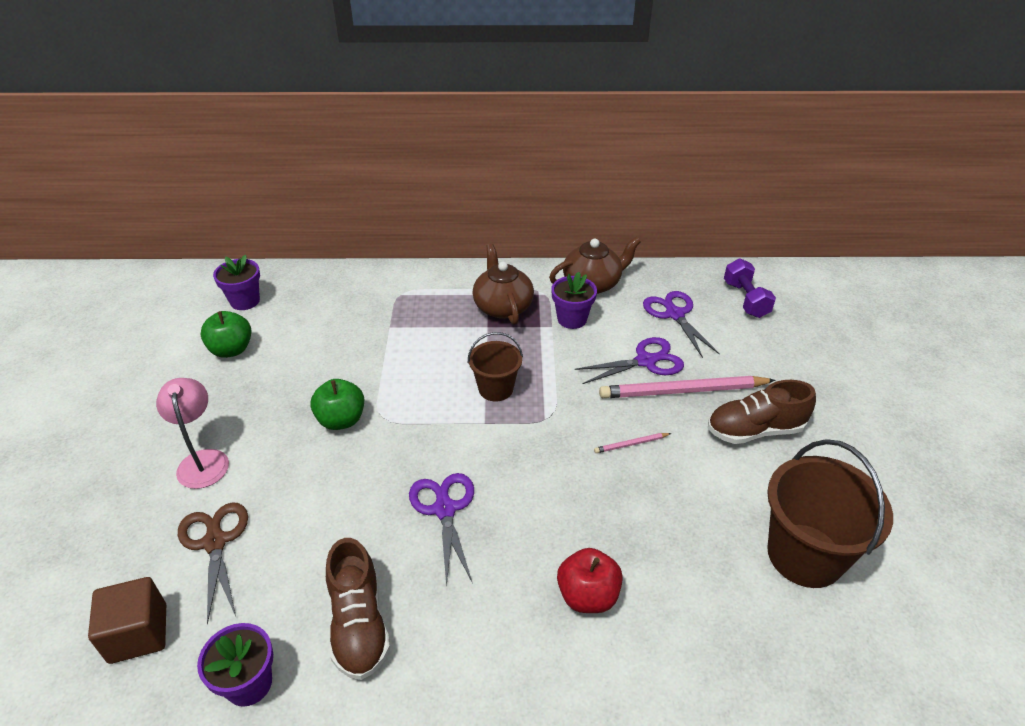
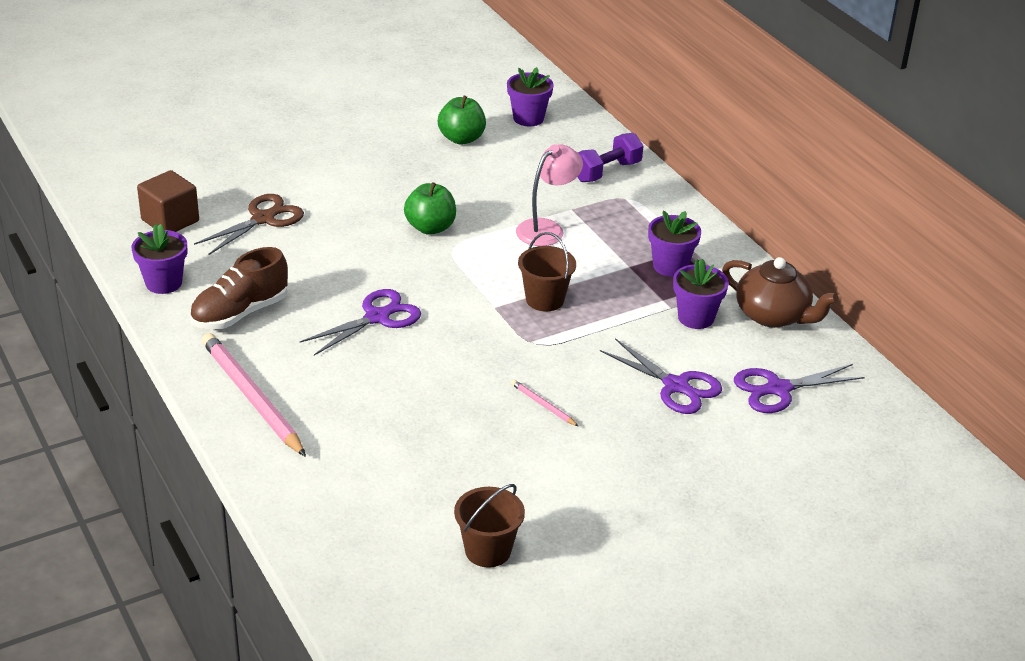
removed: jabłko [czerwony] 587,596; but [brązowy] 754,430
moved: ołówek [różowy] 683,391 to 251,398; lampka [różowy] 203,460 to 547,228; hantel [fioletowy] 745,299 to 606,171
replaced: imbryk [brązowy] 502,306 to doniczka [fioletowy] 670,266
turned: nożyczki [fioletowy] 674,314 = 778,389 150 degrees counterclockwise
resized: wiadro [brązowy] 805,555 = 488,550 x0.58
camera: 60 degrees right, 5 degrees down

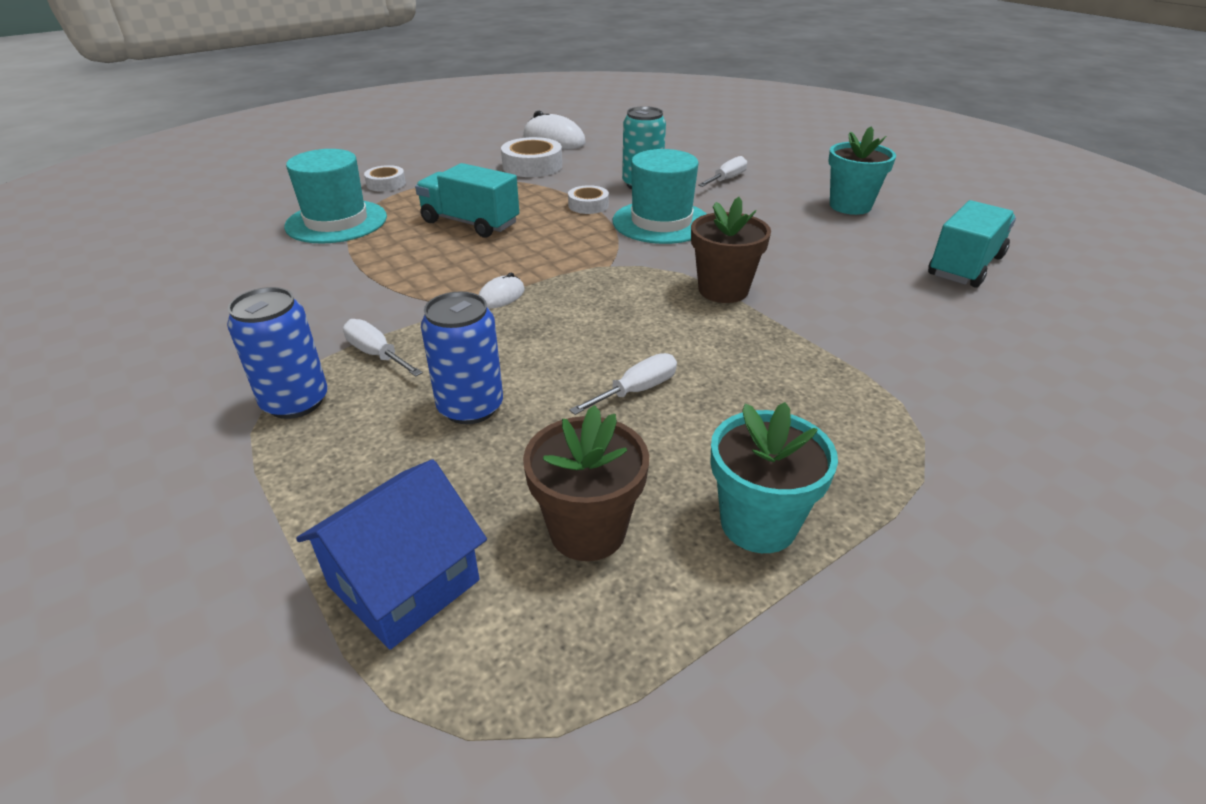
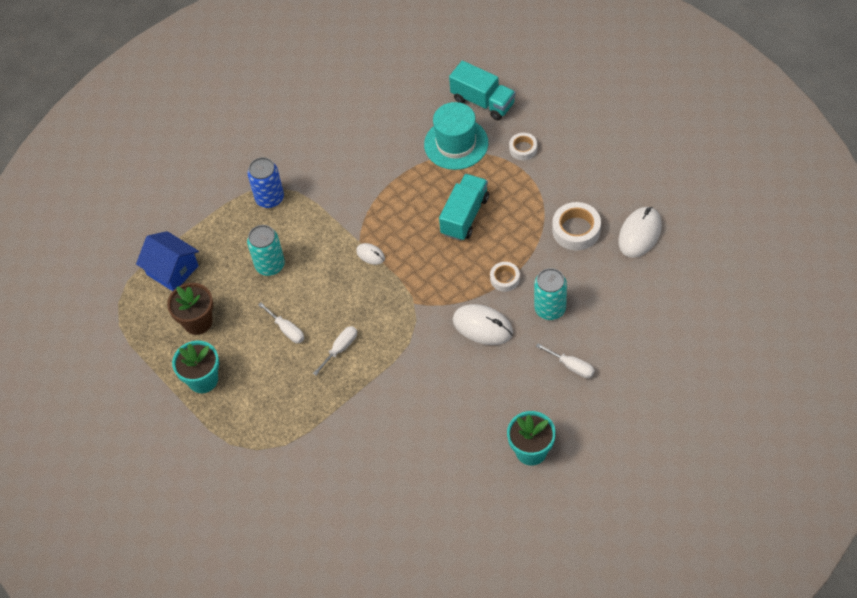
removed: doniczka [brązowy] 723,290
moved: śrubokręt [biały] 376,354 to 340,349; ciężarówka [turkusowy] 965,266 to 483,101
replaced: kapelusz [turkusowy] 661,222 to myszka [biały] 482,326
recoloured: puszka [niebieski] 470,407 to puszka [turkusowy] 270,265
camera: 90 degrees right, 20 degrees up

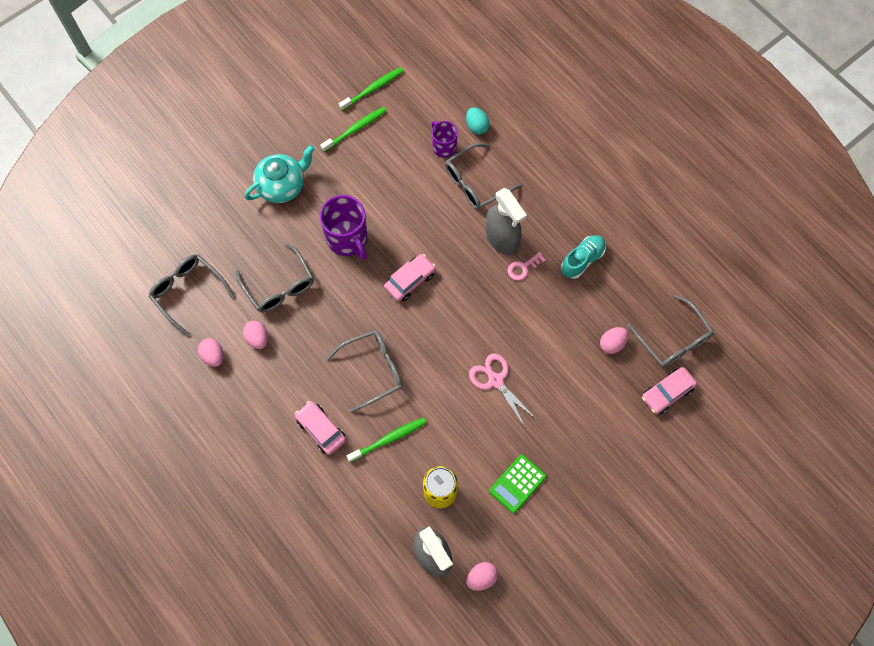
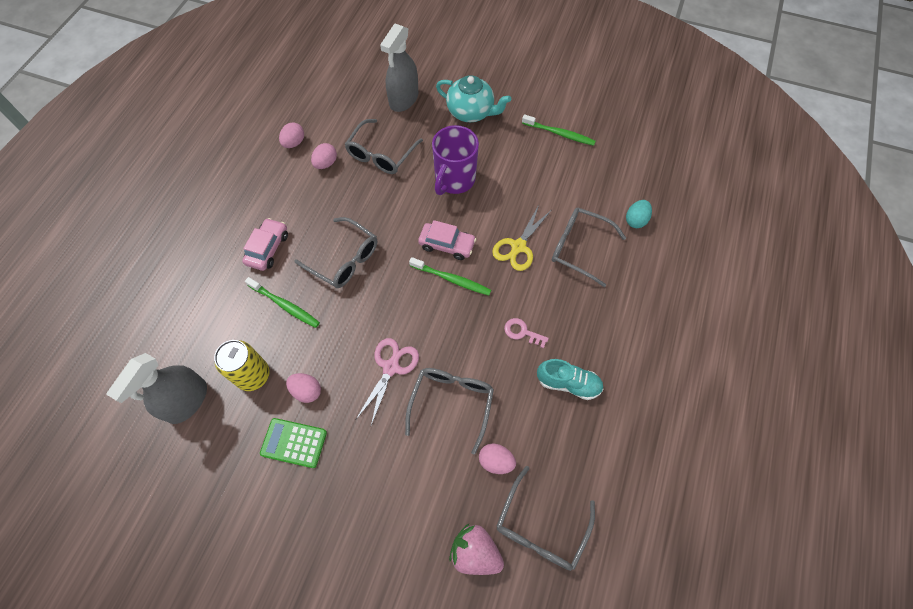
removed: kubek [fioletowy] 443,147
added: nożyczki [żółty] 518,246
moved: jajko [różowy] 481,577 to 307,391; spryskiwacz [szary] 502,238 to 403,99; okulary [szary] 188,292 to 451,403; szczoteczka do zębów [zielony] 373,88 to 452,279
replaced: samochód [różowy] 667,392 to truskawka [różowy] 475,552
camera: 60 degrees right, 5 degrees down

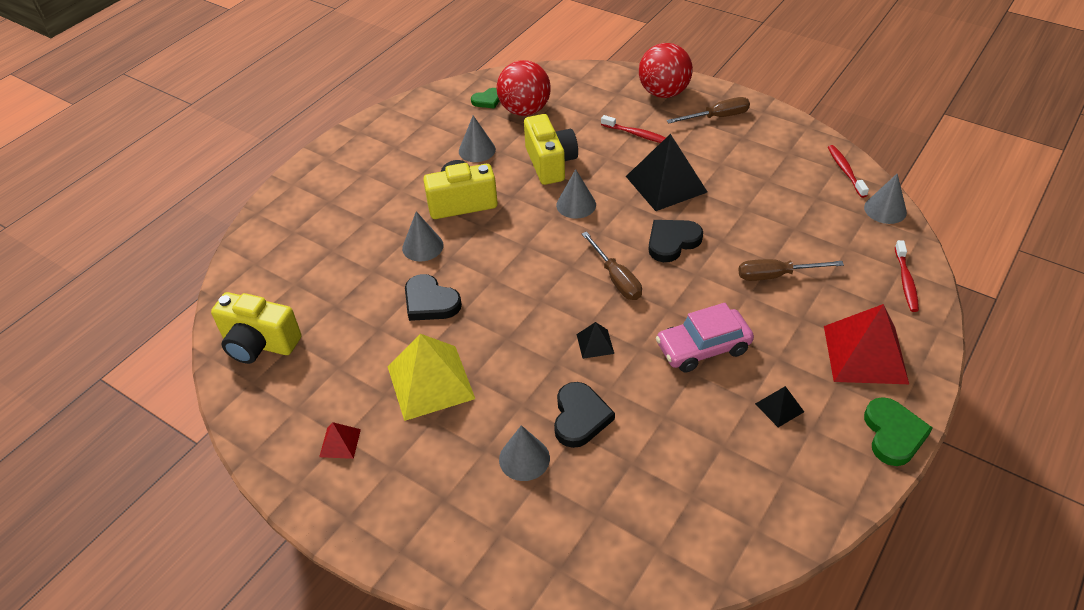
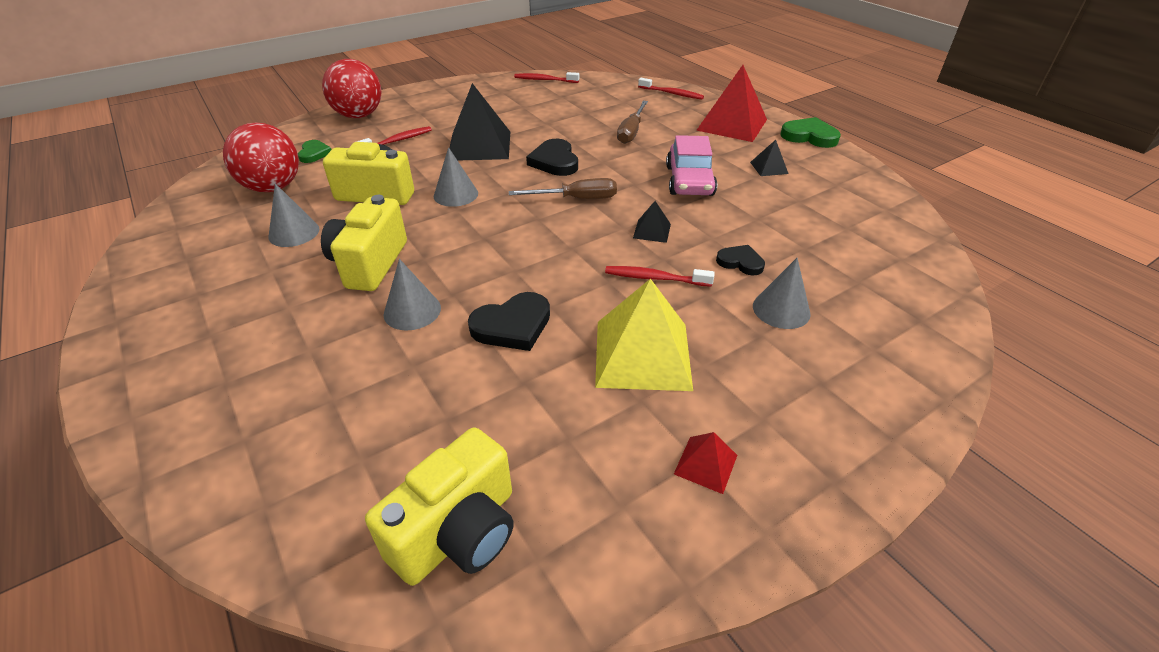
removed: śrubokręt [brązowy] 717,117; stożek [szary] 885,209
added: szczoteczka do zębów [czerwony] 655,278
moved: serce [zielony] 487,100 to 314,153
resized: serce [czarny] 580,417 = 740,262 x0.64
camera: 70 degrees left, 5 degrees down

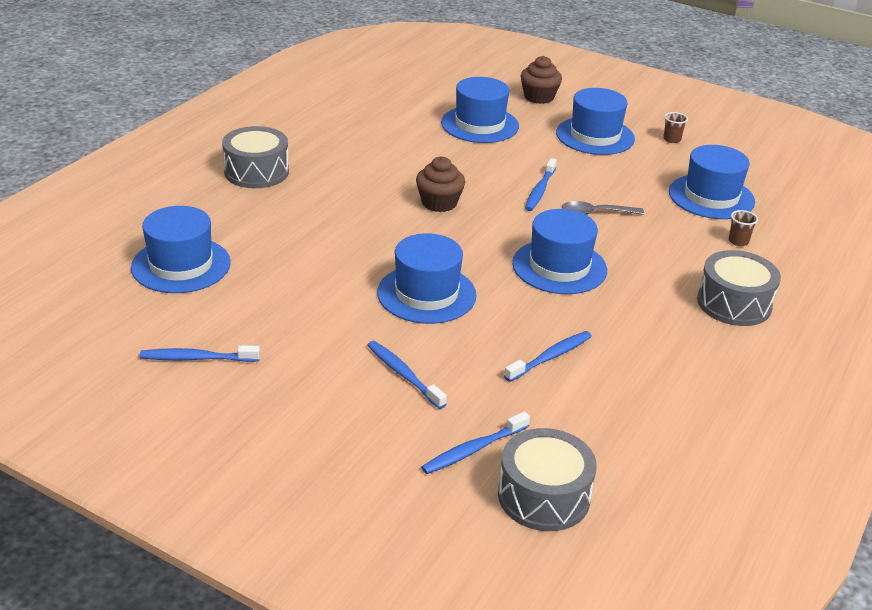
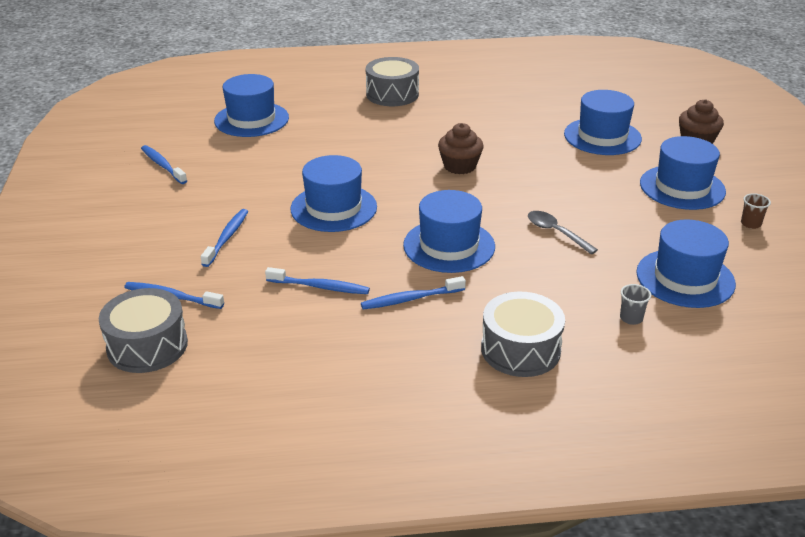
moved: szczoteczka do zębów [niebieski] 540,190 to 410,299
recoloured: szklanka [brązowy] 738,241 to szklanka [szary] 631,318
camera: 55 degrees right, 0 degrees up

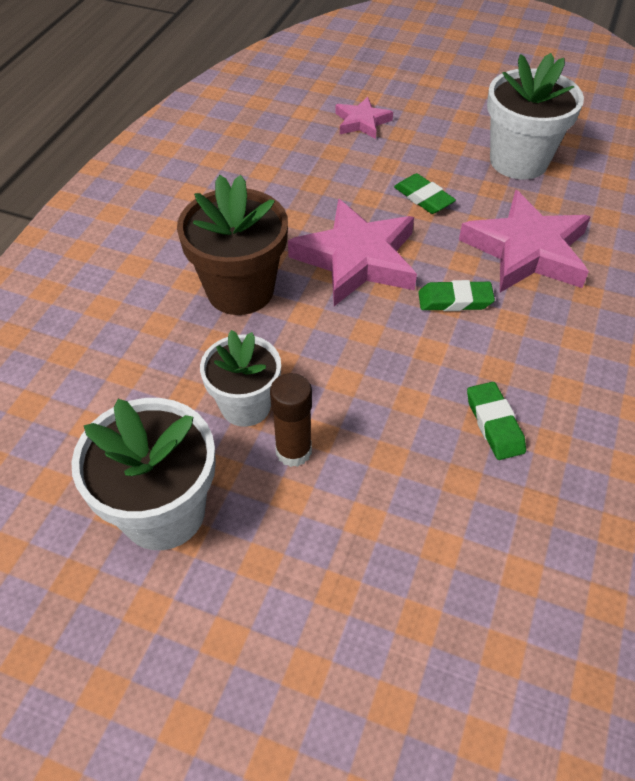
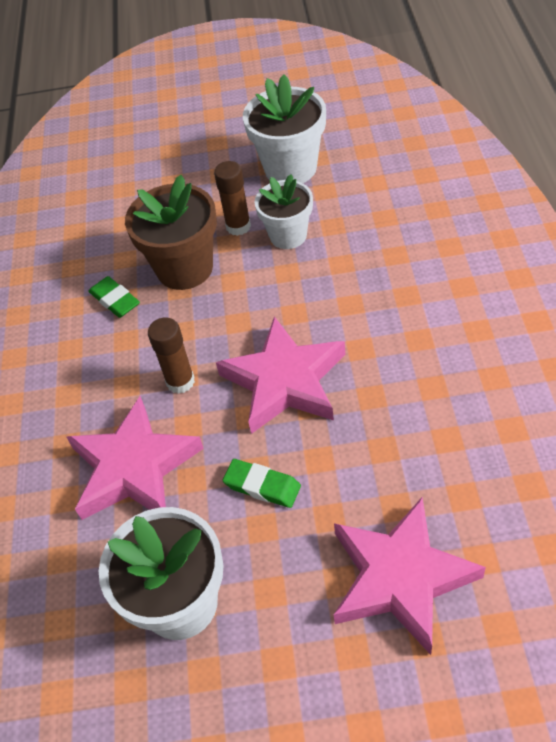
moved: doniczka [brązowy] 240,290 to 185,268
replaced: gumka do mazania [zielony] 455,300 to klej w sztyfcie [brązowy] 180,381
resized: gwiazda [różowy] 362,122 = 400,577 x1.89
camera: 160 degrees right, 0 degrees up

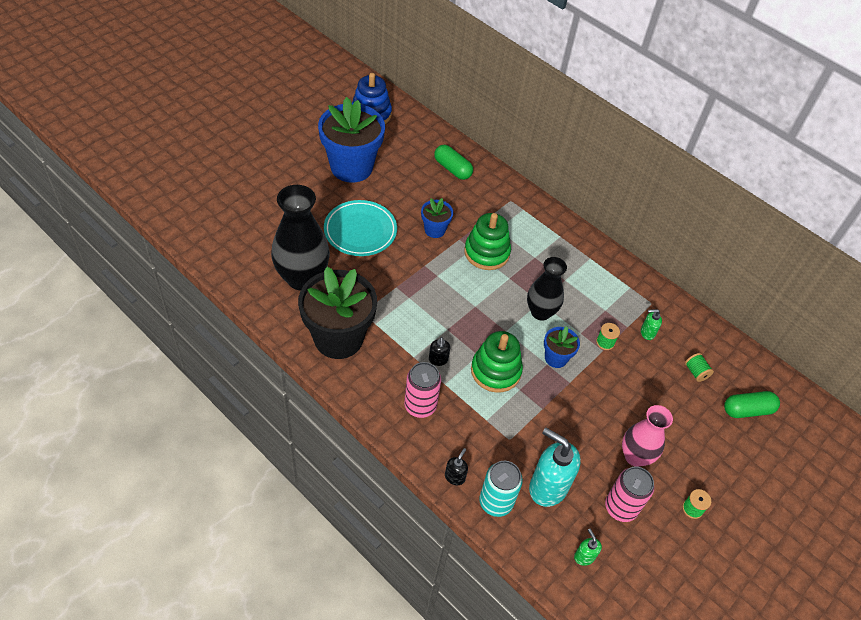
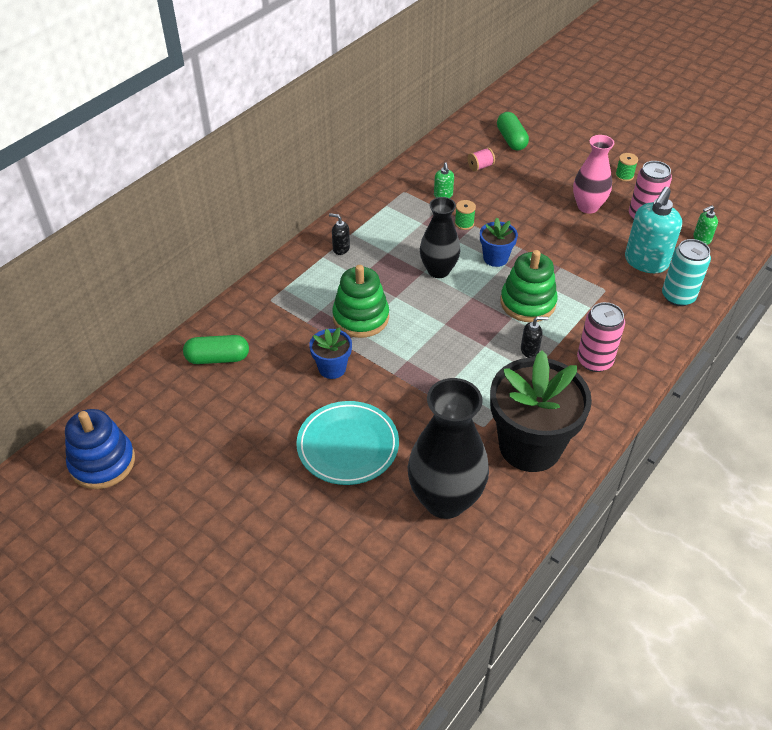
removed: doniczka [niebieski] 351,167
moved: dozownik mydła [czarny] 455,477 to 341,249
recoloured: szpulka [zielony] 696,372 to szpulka [różowy] 480,167
turned: kapsułka [zielony] 452,169 = 218,358 45 degrees clockwise
camera: 90 degrees left, 5 degrees down

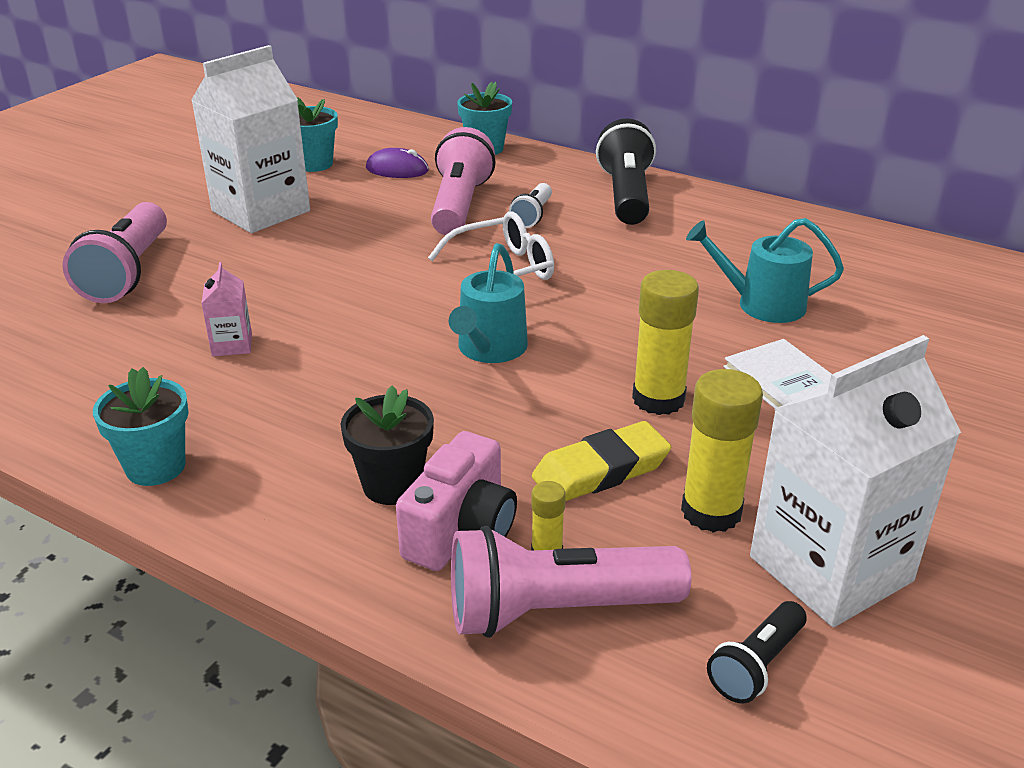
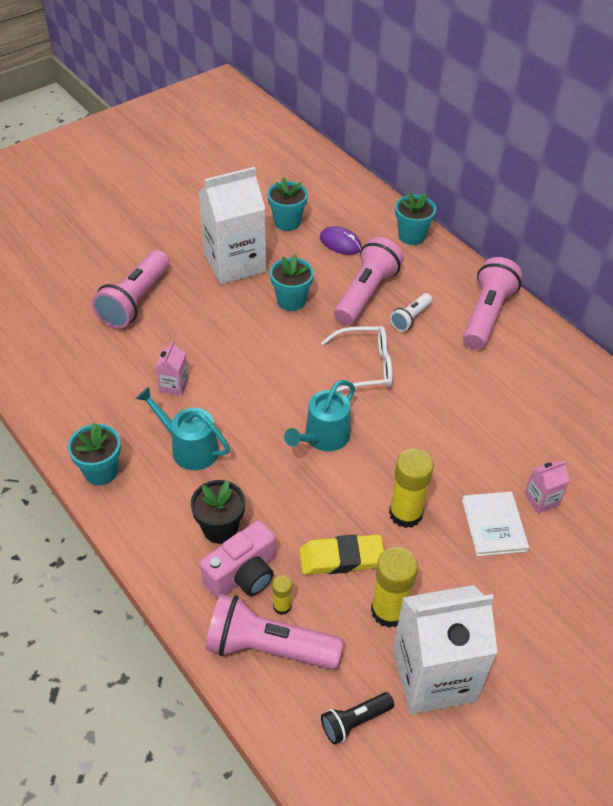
added: doniczka [turkusowy] 291,301; karton mleka [różowy] 541,499
moved: konewka [turkusowy] 762,304 to 189,448
recoloured: latarka [czarny] 626,195 to latarka [różowy] 487,315
camera: 20 degrees right, 15 degrees up

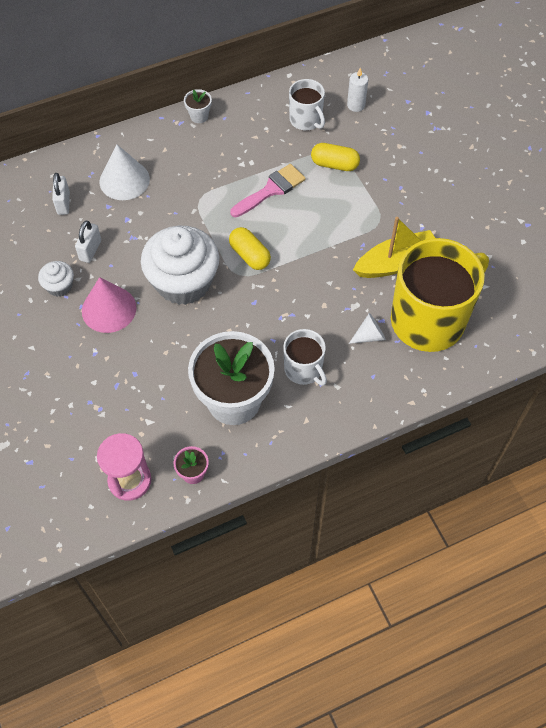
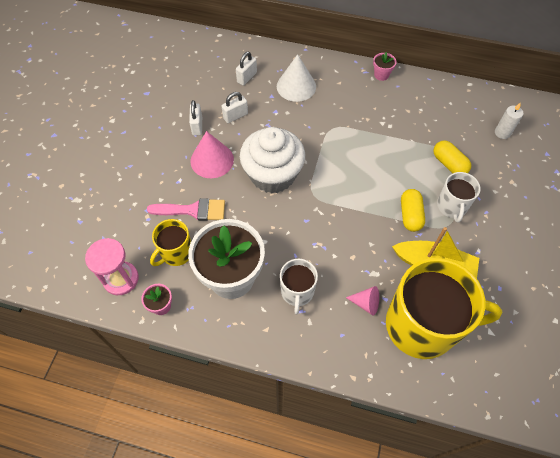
added: kubek [żółty] 176,252
moved: pędzel [różowy] 271,190 to 193,210; kapsułka [żółty] 250,255 to 410,215; kubek [biały] 306,120 to 452,206
replaced: muffinka [biały] 59,286 to kłódka [biały] 197,126
recoloured: stożek [biały] 369,336 to stożek [różowy] 366,303; doniczka [biały] 199,116 to doniczka [różowy] 381,75
camera: 40 degrees right, 0 degrees up

